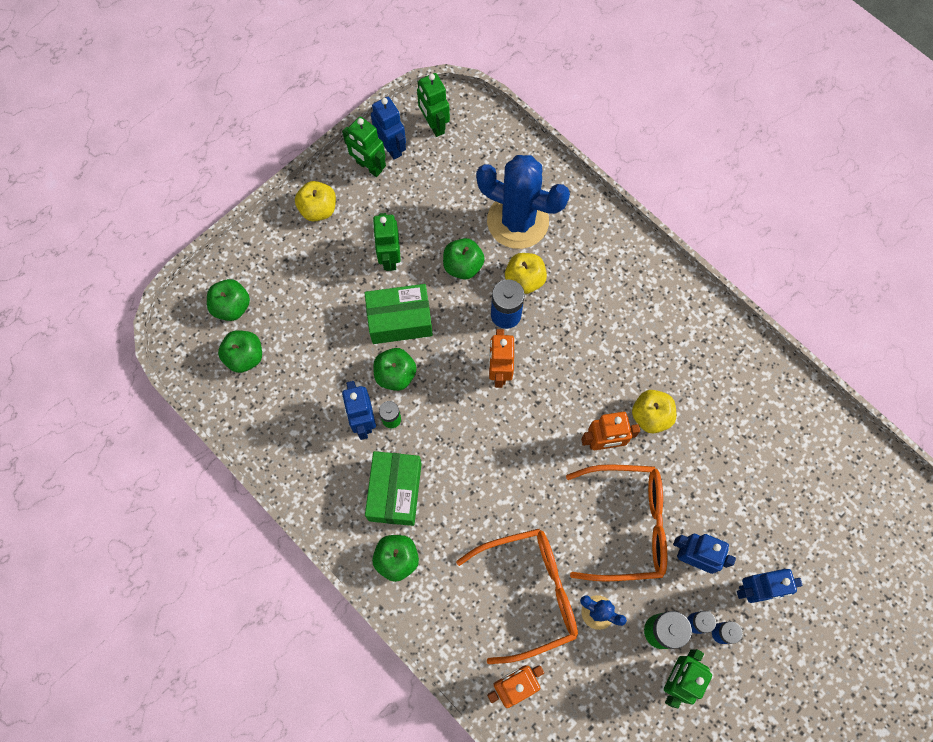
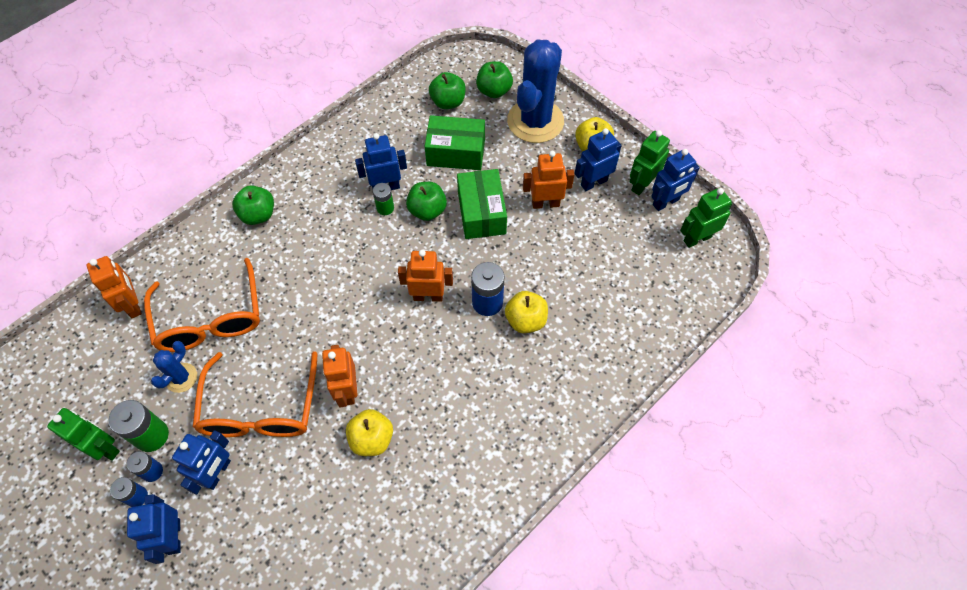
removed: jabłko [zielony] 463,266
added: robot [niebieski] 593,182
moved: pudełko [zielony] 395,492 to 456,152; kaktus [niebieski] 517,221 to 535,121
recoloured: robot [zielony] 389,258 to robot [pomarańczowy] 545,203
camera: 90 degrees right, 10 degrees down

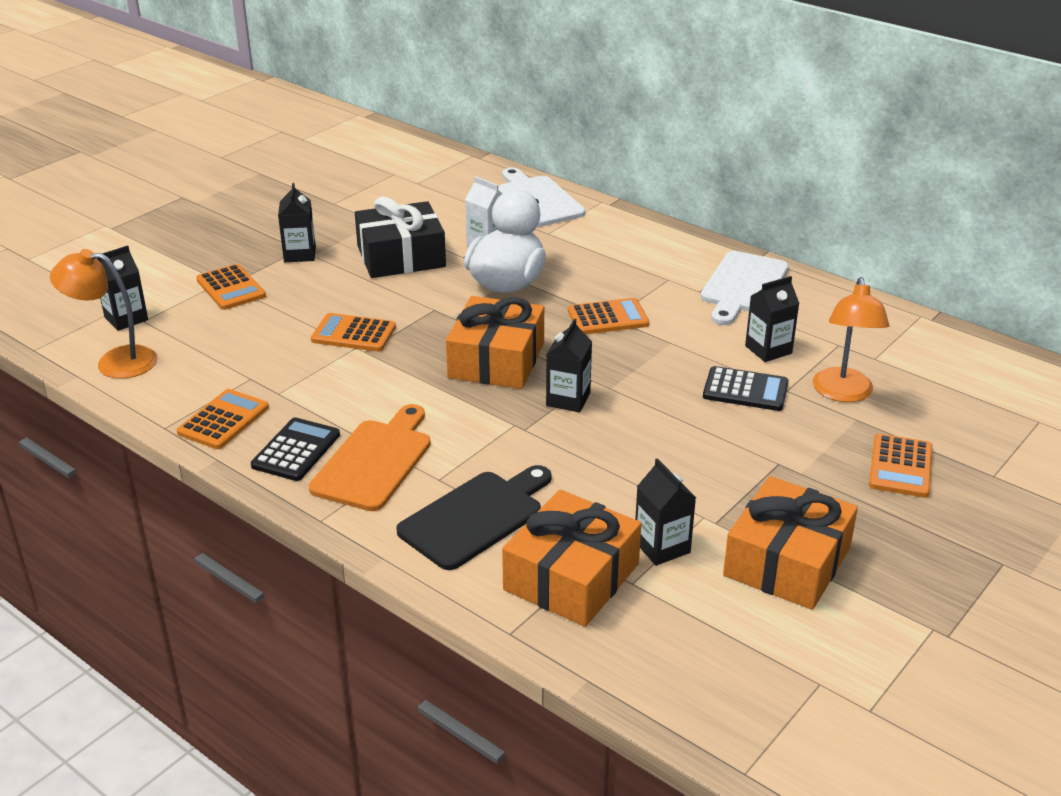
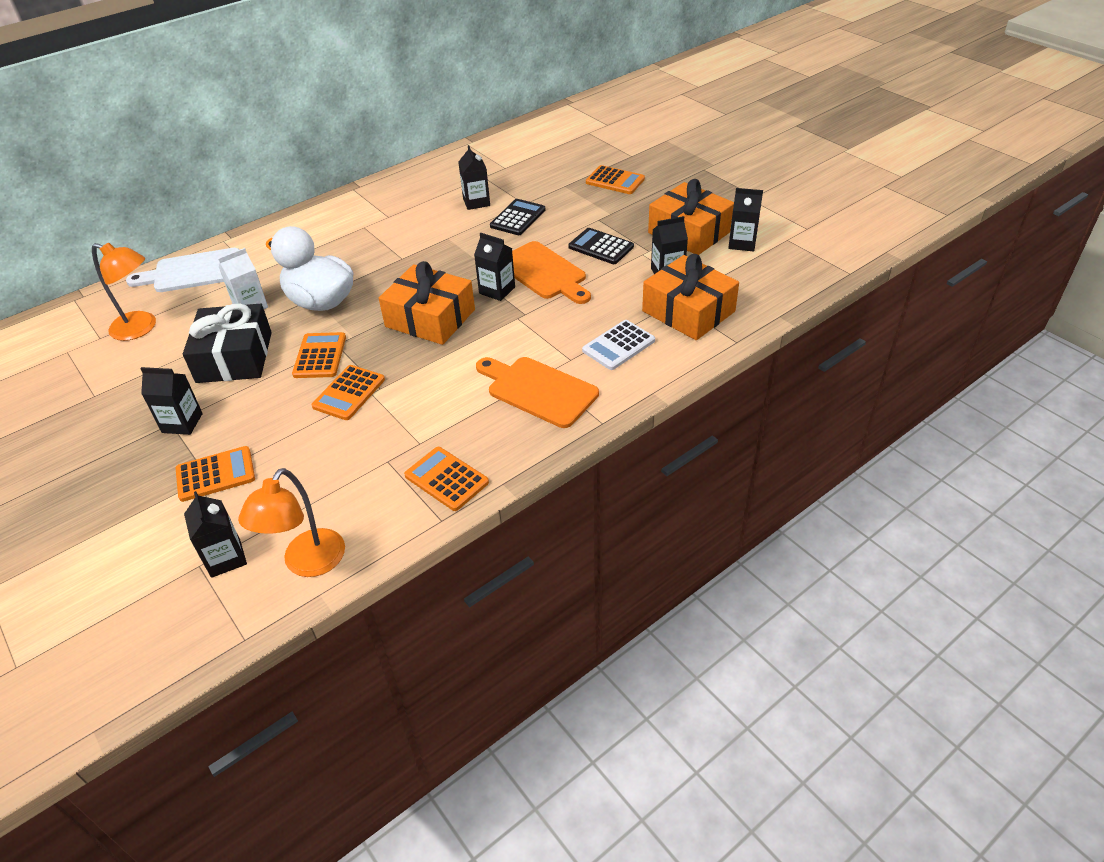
removed: deska do krojenia [biały] 743,286
added: deska do krojenia [pomarańczowy] 544,273; karton mleka [czarny] 742,243
moved: lampka [pomarańczowy] 843,393 to 141,328; kalkulator [pomarańczowy] 608,318 to 320,356; kalkulator [czarny] 296,450 to 601,247
replaced: deska do krojenia [czarny] 475,517 to kalkulator [biały] 618,346
camera: 75 degrees left, 10 degrees up

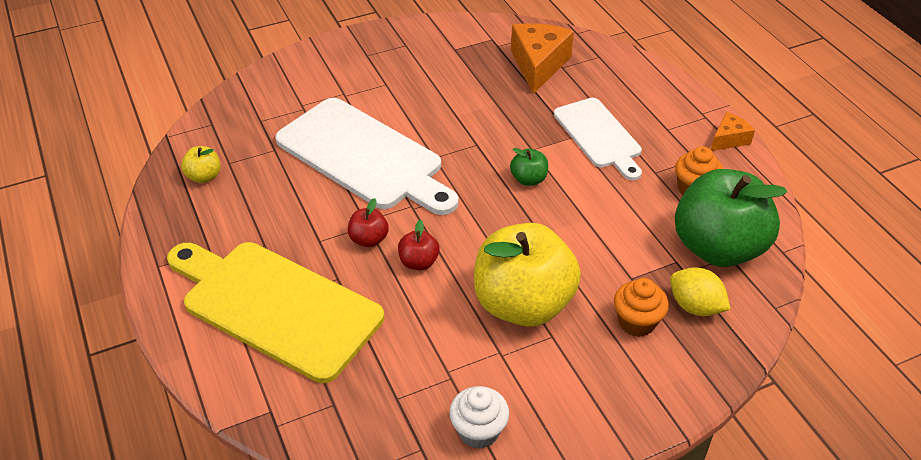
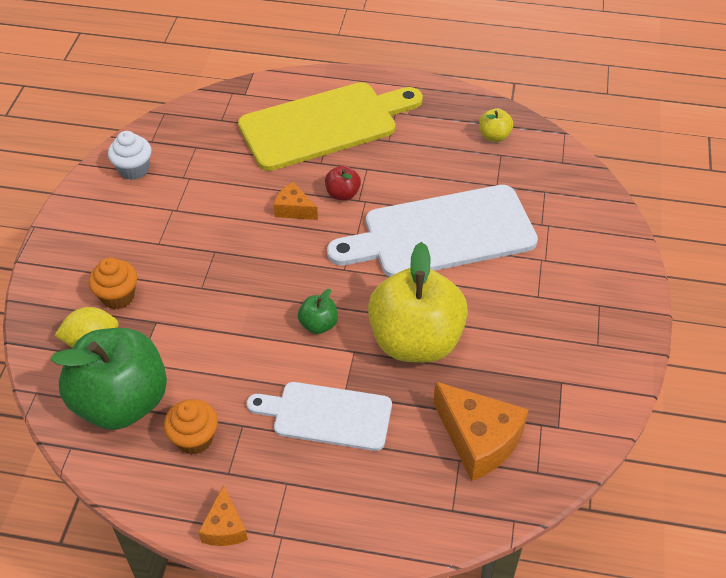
moved: jabłko [żółty] 523,304 to 415,341
replaced: jabłko [czerwony] 419,262 to ser [pomarańczowy] 294,209
camera: 125 degrees right, 5 degrees up

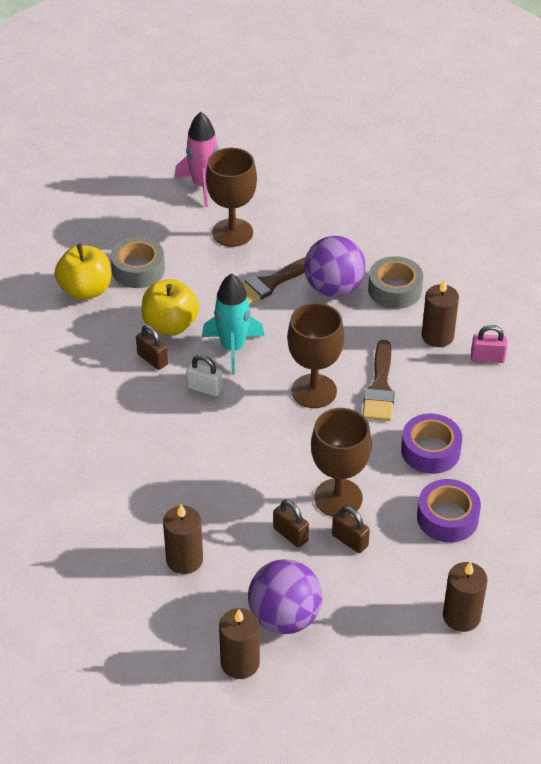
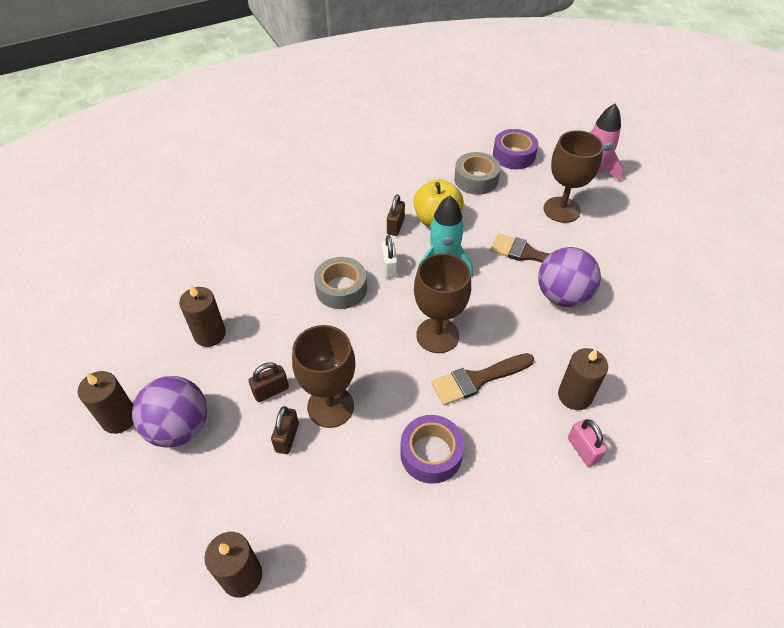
removed: jabłko [żółty] 86,290
moved: taśma klejąca [szary] 394,290 to 341,289; taśma klejąca [fioletowy] 447,518 to 513,155
turned: kłódka [brązowy] 290,534 = 271,391 45 degrees clockwise
camera: 60 degrees right, 5 degrees up

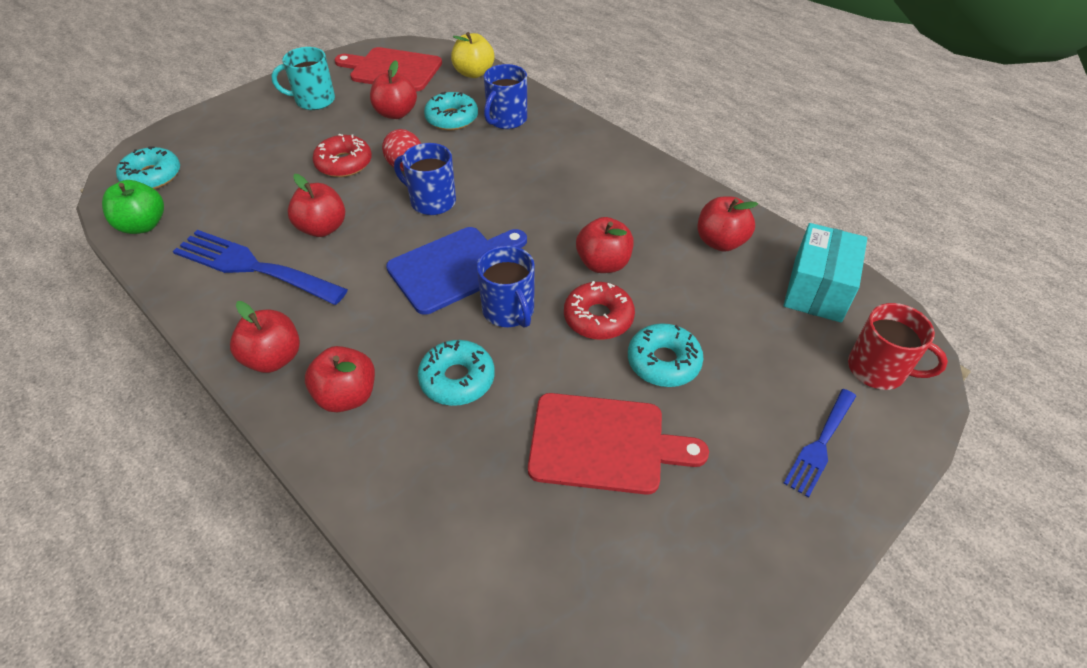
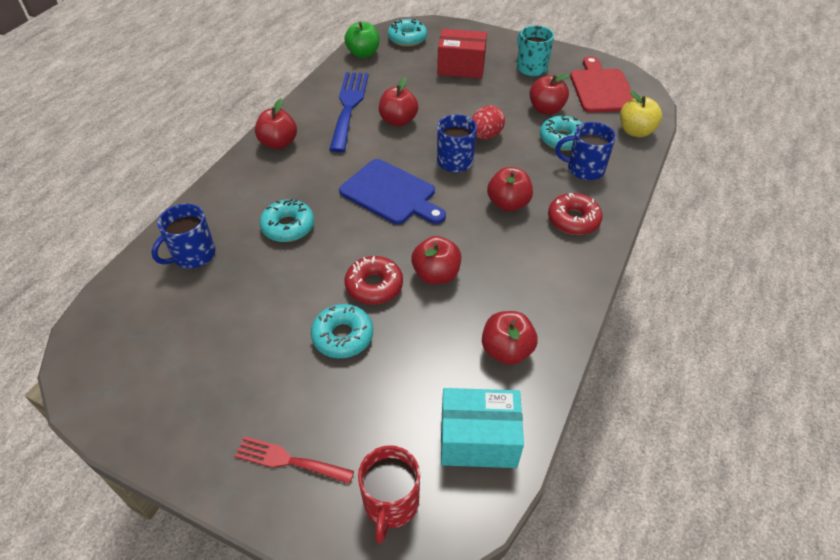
removed: deska do krojenia [czerwony] 604,443
added: pudełko [czerwony] 461,67
moved: kubek [niebieski] 509,311 to 193,255; jabłko [czerwony] 347,396 to 508,203; donut [czerwony] 344,163 to 573,220
recoloured: widelec [niebieski] 820,445 to widelec [czerwony] 288,460
camera: 70 degrees right, 0 degrees up

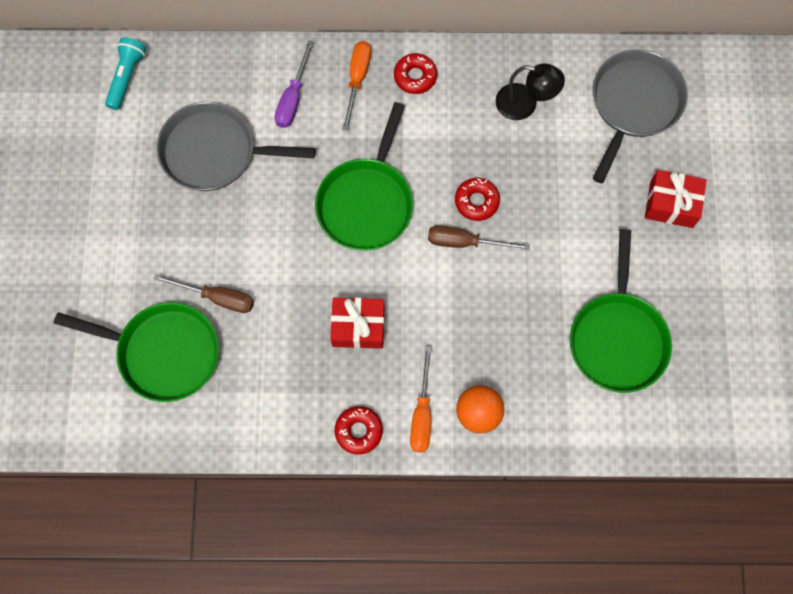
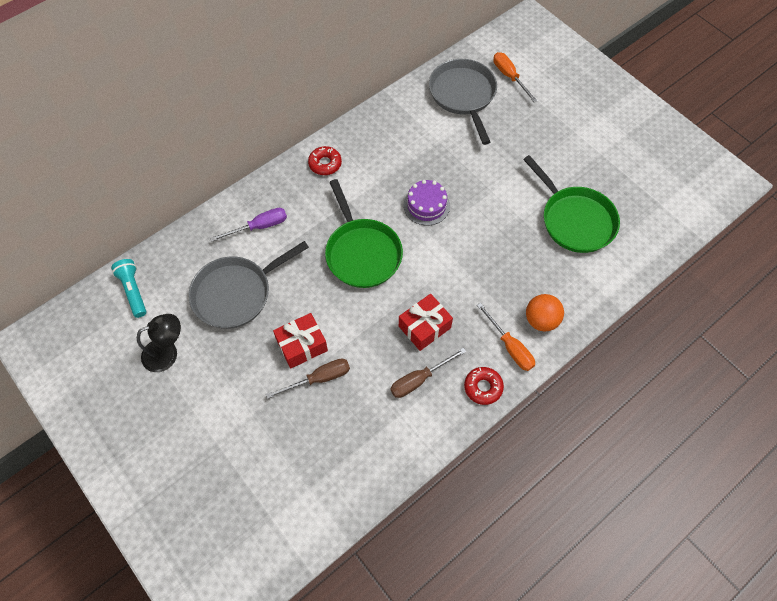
removed: patelnia [zielony] 163,352
moved: lampka [czarny] 525,104 to 167,352; prezent [czerwony] 671,204 to 302,345; śrubokręt [brązowy] 465,242 to 419,379; śrubokręt [pomarańczowy] 357,80 to 509,77
replaced: donut [czerwony] 476,201 to tort [fioletowy] 426,205
turned: śrubokręt [fioletowy] 293,98 = 259,227 90 degrees counterclockwise
camera: 40 degrees left, 10 degrees down

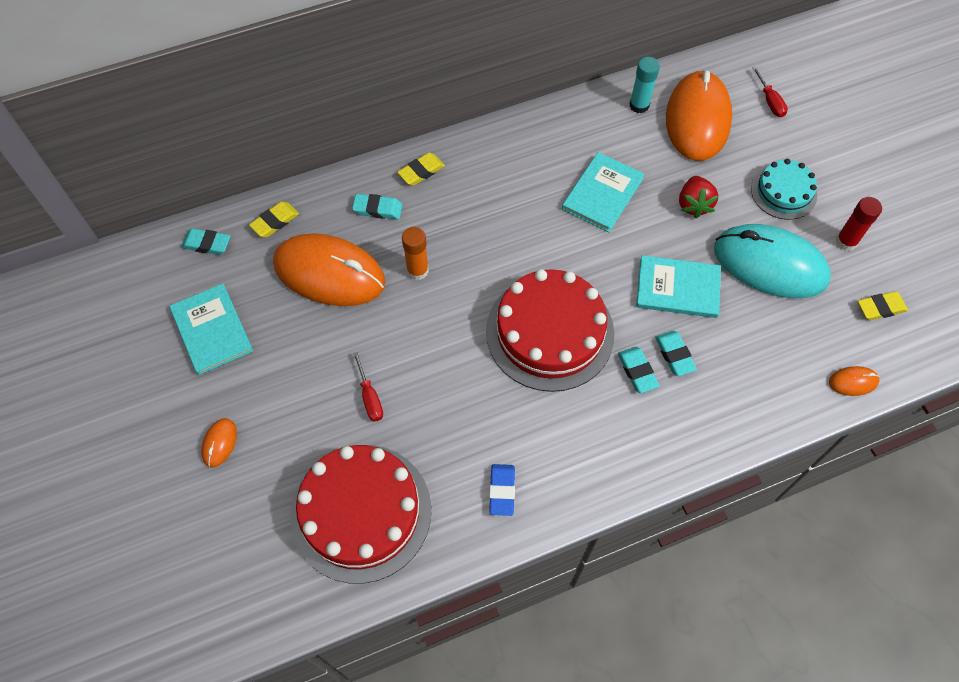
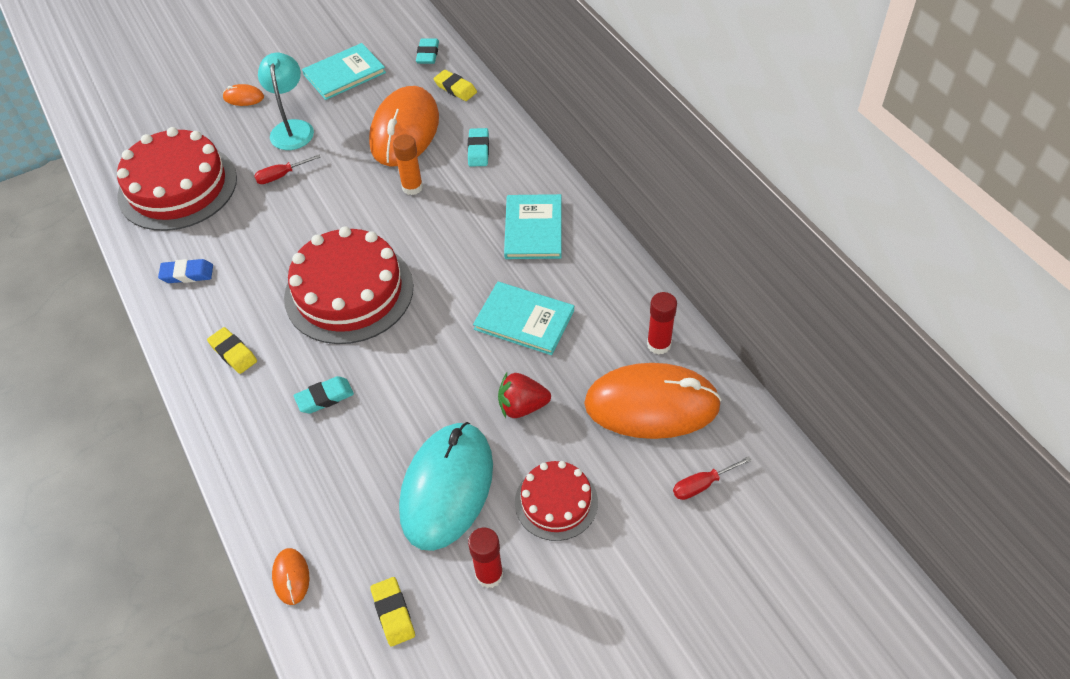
removed: gumka do mazania [turkusowy] 637,371
added: lampka [turkusowy] 292,128
moved: gumka do mazania [żółty] 421,171 to 233,353; książka [turkusowy] 678,288 to 533,229
recoloured: tort [turkusowy] 783,192 to tort [czerwony] 556,502; klej w sztyfcie [turkusowy] 639,105 to klej w sztyfcie [czerwony] 659,344
camera: 85 degrees right, 10 degrees down

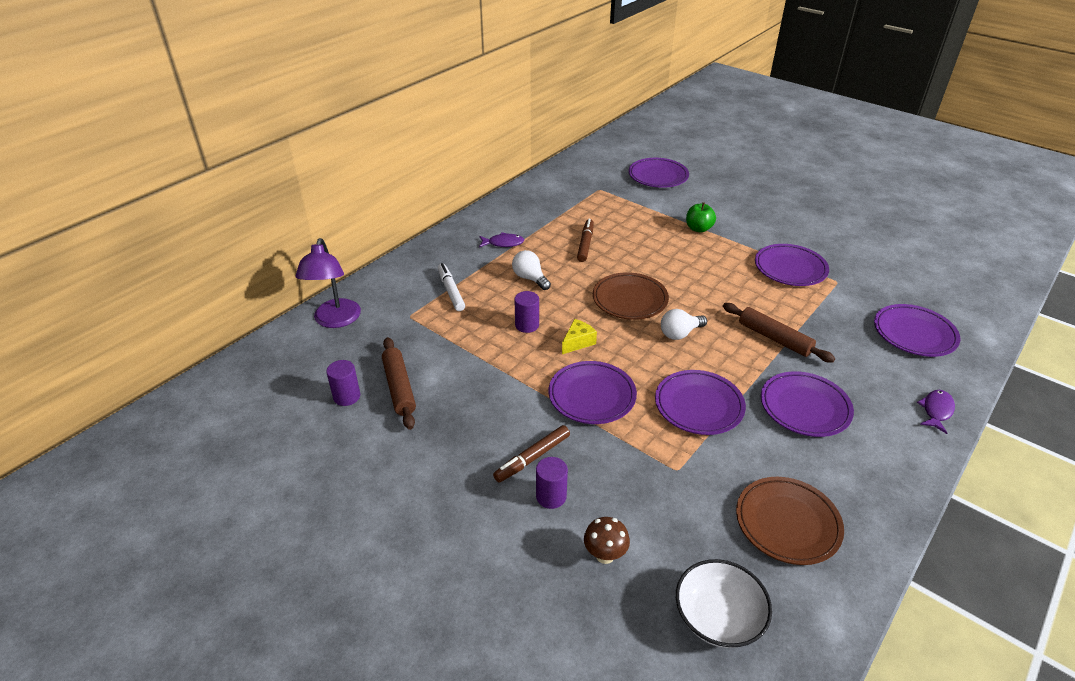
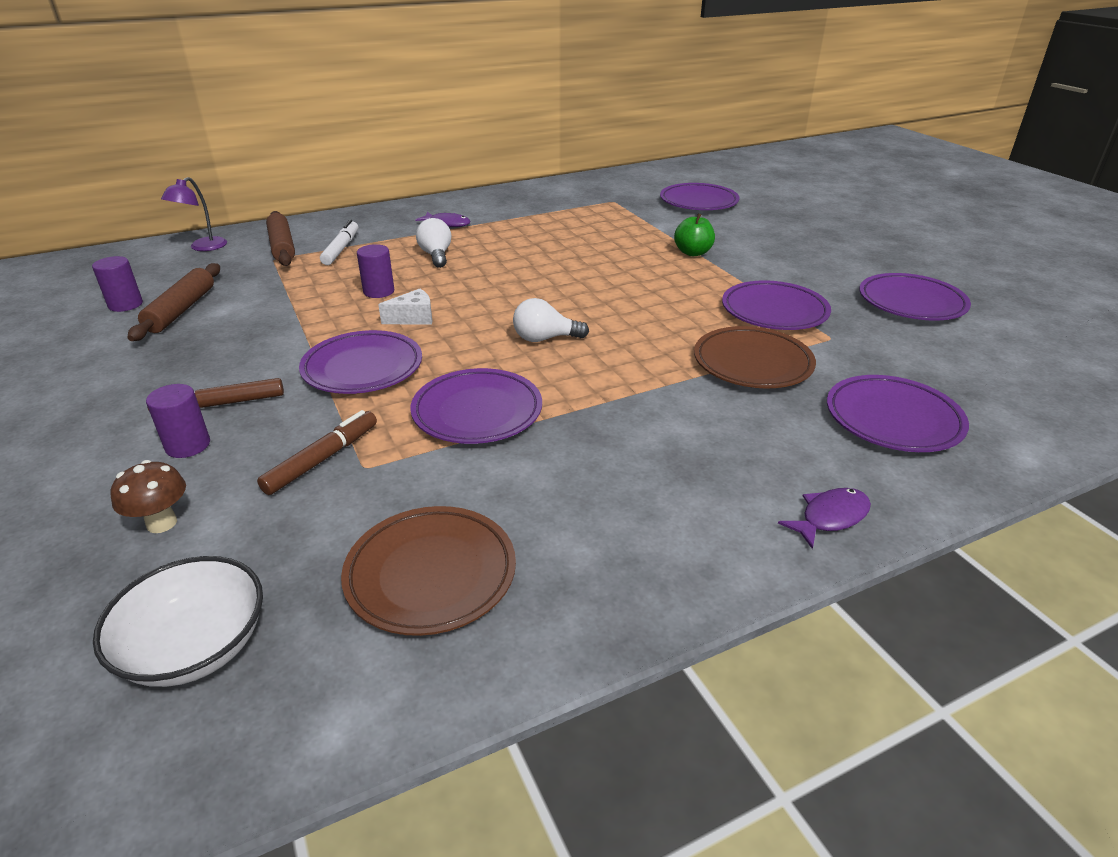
moved: flamaster [brązowy] 585,244 to 322,459; wałek do ciasta [brązowy] 774,338 to 282,246; talerz [brązowy] 630,300 to 752,363; talerz [fioletowy] 804,407 to 911,303
recoloured: ser [żółty] 578,342 to ser [biały] 413,318
resized: lampka [fioletowy] 335,320 = 203,247 x0.65
camera: 25 degrees right, 5 degrees down

